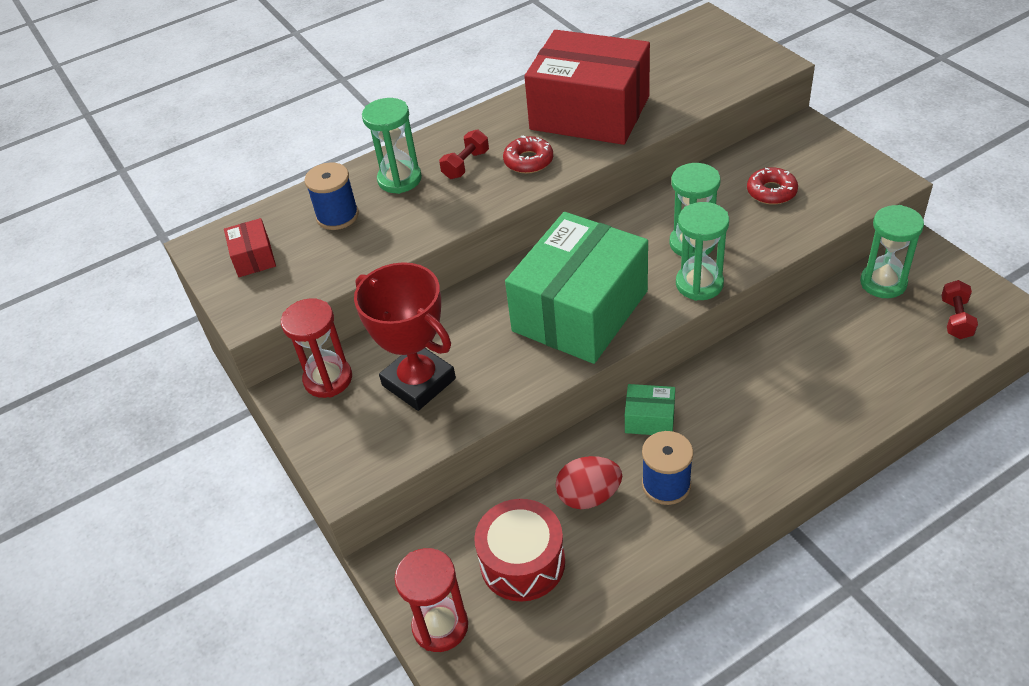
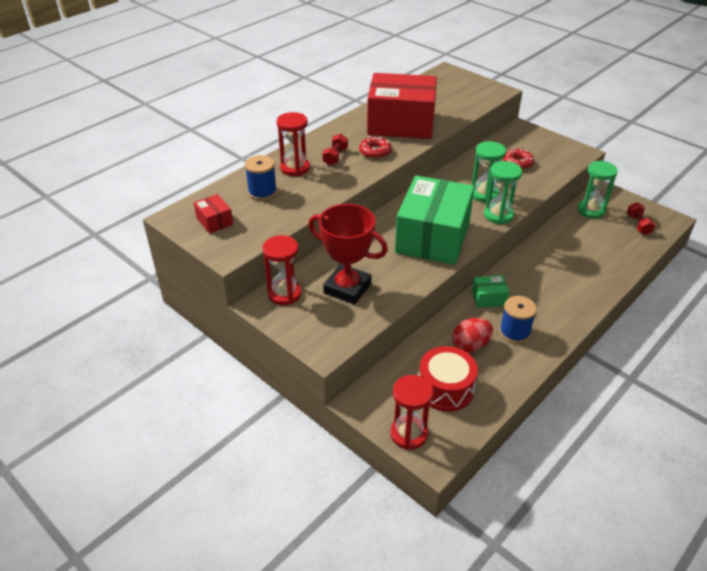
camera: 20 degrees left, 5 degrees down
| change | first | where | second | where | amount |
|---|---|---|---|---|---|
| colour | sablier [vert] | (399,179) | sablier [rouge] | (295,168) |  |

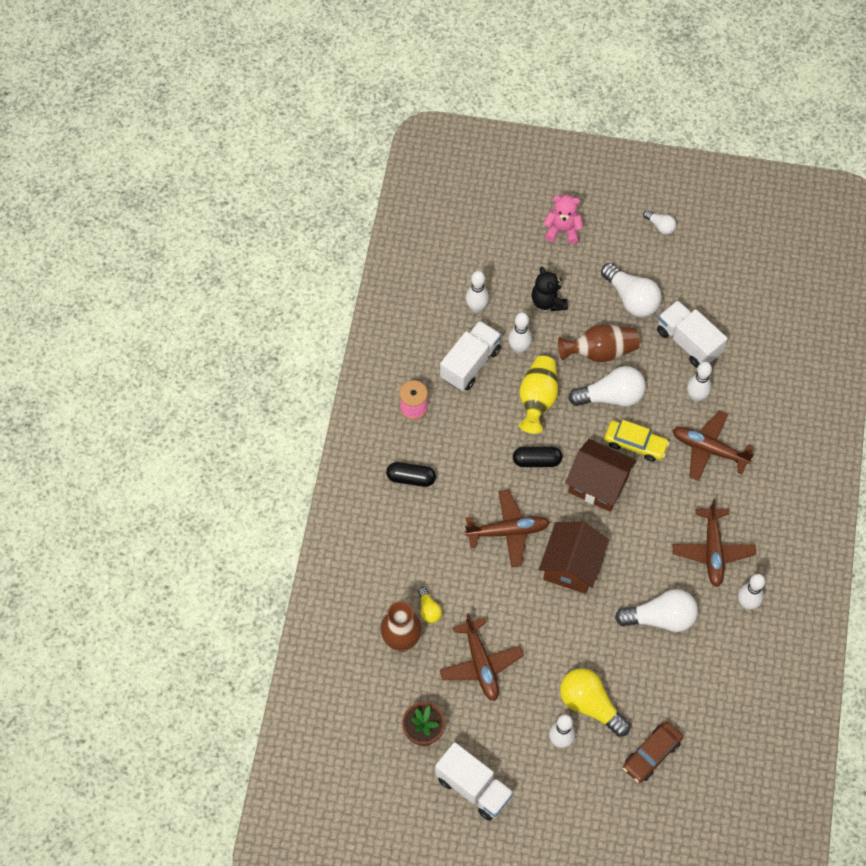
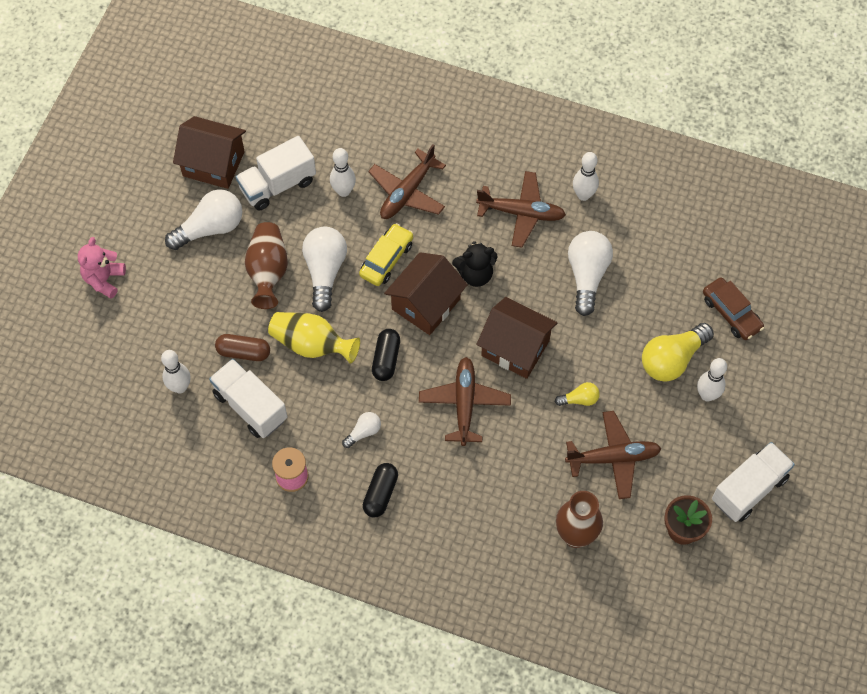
camera: 80 degrees left, 0 degrees up
| change | first | where | second | where | amount |
|---|---|---|---|---|---|
| appeared |  |  | maison [marron] | (213,164) |  |
| exchanged | quille [blanc] | (519,348) | gélule [marron] | (243,352) |  |
| relocated | ampoule [blanc] | (660,226) |  | (363,432) |  |
| relocated | ours en peluche [noir] | (548,301) |  | (475,274) |  |
| relocated | ampoule [jaune] | (429,609) |  | (579,399) |  |

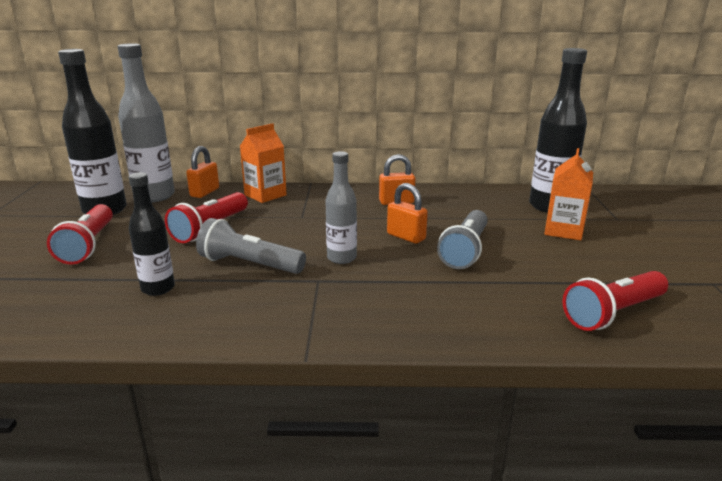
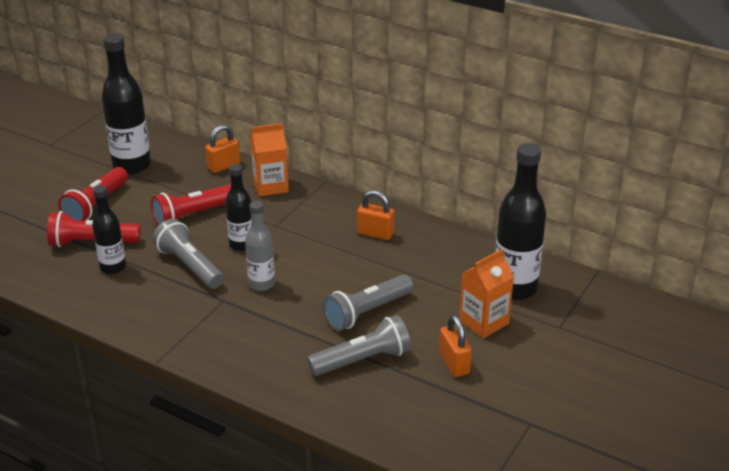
camera: 30 degrees right, 10 degrees up
| change | first | where | second | where | amount |
|---|---|---|---|---|---|
| relocated | lampe de poche [rouge] | (613,313) |  | (92,242) |  |
| appeared |  |  | bouteille [noir] | (241,245) |  |
| appeared |  |  | lampe de poche [gris] | (363,360) |  |
| relocated | cadenas [orange] | (406,237) |  | (454,363) |  |
| missing | bouteille [gris] | (154,196) |  |  |  |

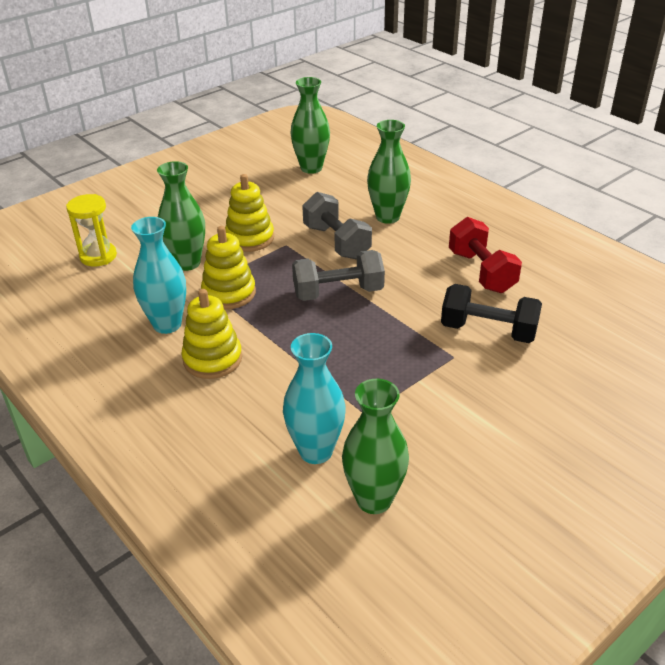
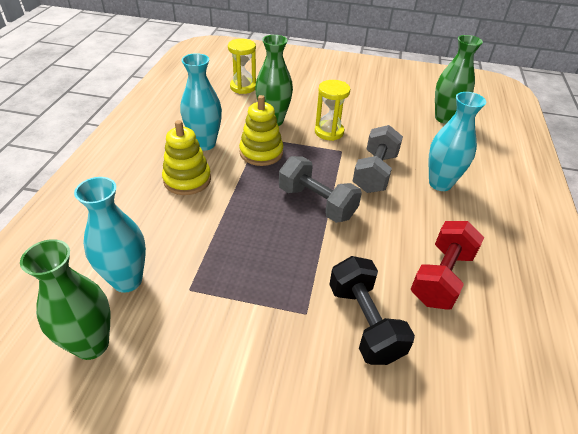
camera: 50 degrees right, 5 degrees up
| change | first | where | second | where | amount |
|---|---|---|---|---|---|
| exchanged | jouet à empiler [jaune] | (249,238) | sablier [jaune] | (329,132) |  |
| colour | vase [vert] | (387,217) | vase [turquoise] | (440,183) |  |

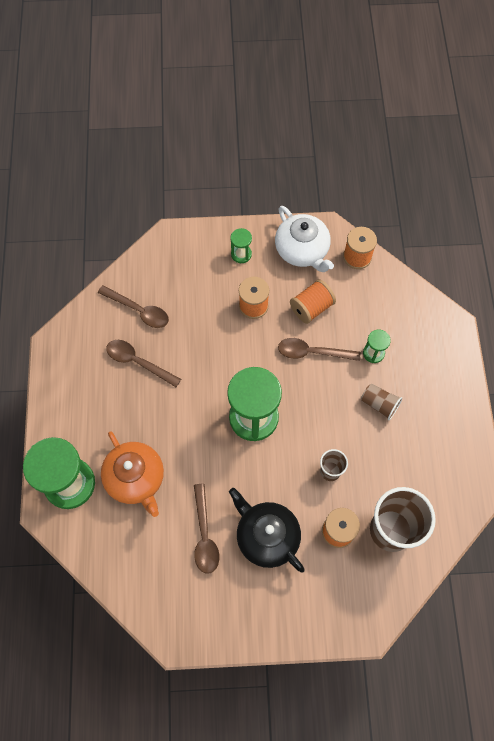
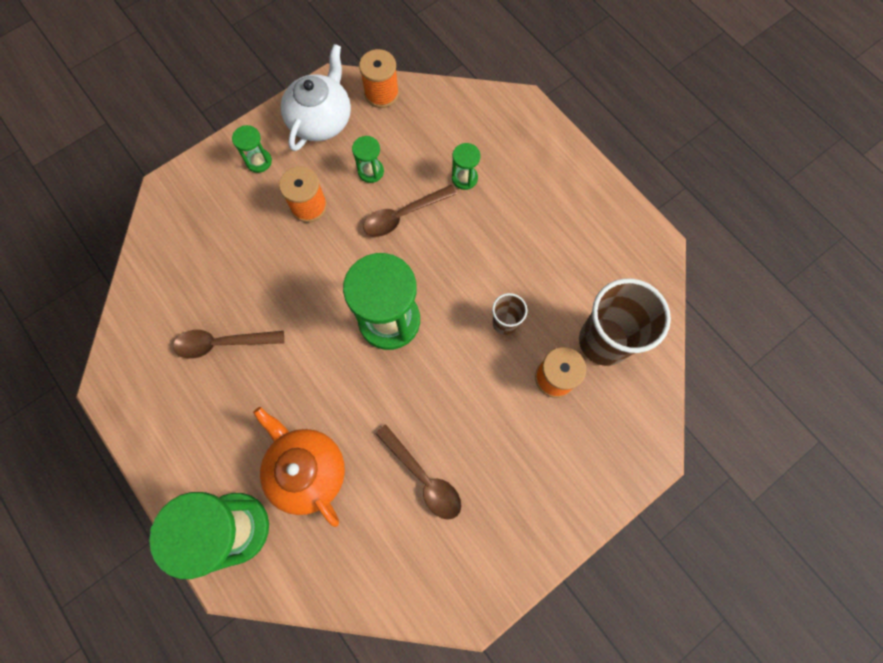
camera: 35 degrees left, 5 degrees up
| change | first | where | second | where | amount |
|---|---|---|---|---|---|
| spun | théière [orange] | (135,478) |  | (307,470) | 150 degrees counterclockwise |
| spun | théière [blanc] | (302,250) |  | (321,119) | 90 degrees counterclockwise |
| exchanged | bobine [orange] | (311,307) | sablier [vert] | (371,171) |  |
| missing | cuillère [marron] | (139,311) |  |  |  |
| missing | théière [noir] | (266,536) |  |  |  |
| missing | gobelet [marron] | (379,404) |  |  |  |

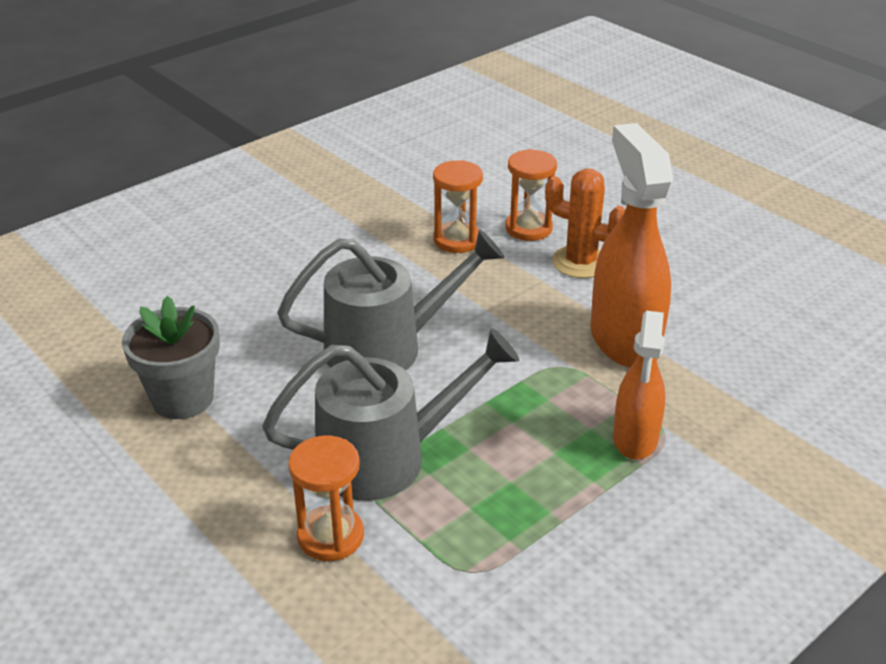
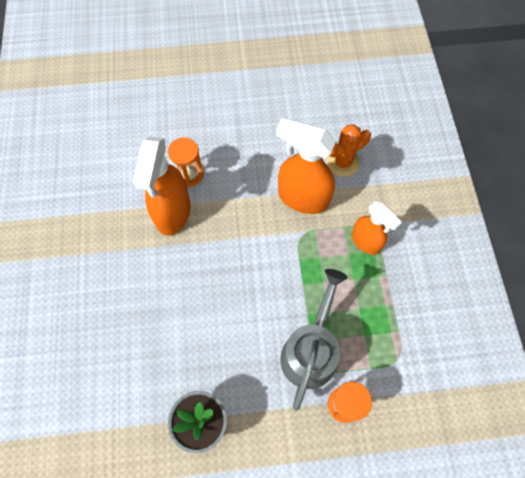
camera: 55 degrees left, 30 degrees up
| change | first | where | second | where | amount |
|---|---|---|---|---|---|
| exchanged | sablier [orange] | (457,240) | vaporisateur [orange] | (172,213) |  |
| relocated | cactus [orange] | (580,262) |  | (343,162) |  |
| missing | arrosoir [gris] | (388,347) |  |  |  |

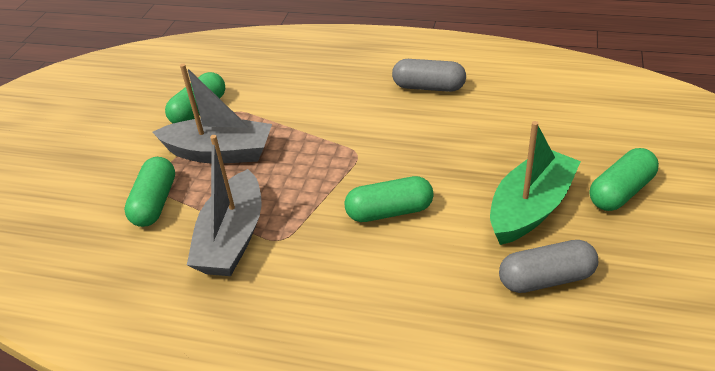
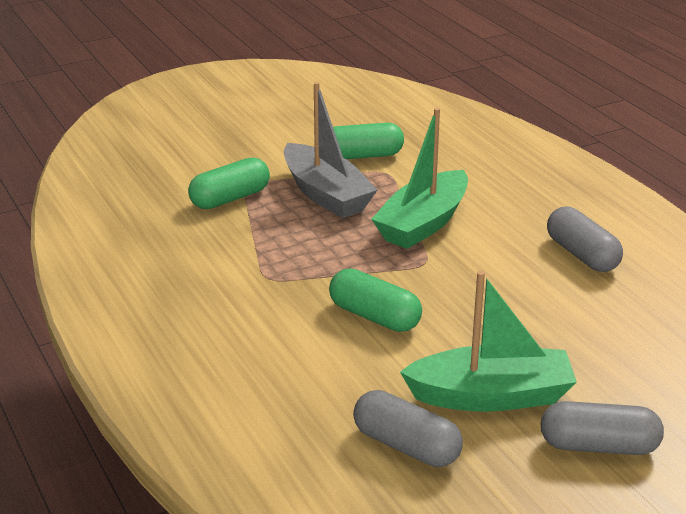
camera: 45 degrees right, 10 degrees down
| change | first | where | second | where | amount |
|---|---|---|---|---|---|
| appeared |  |  | bateau [vert] | (423,224) |  |
| colour | gélule [vert] | (621,192) | gélule [gris] | (599,446) |  |
| missing | bateau [gris] | (232,238) |  |  |  |

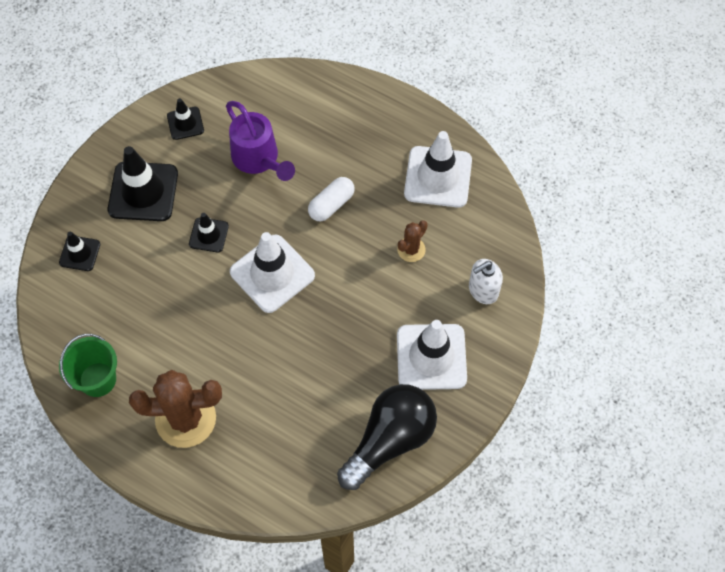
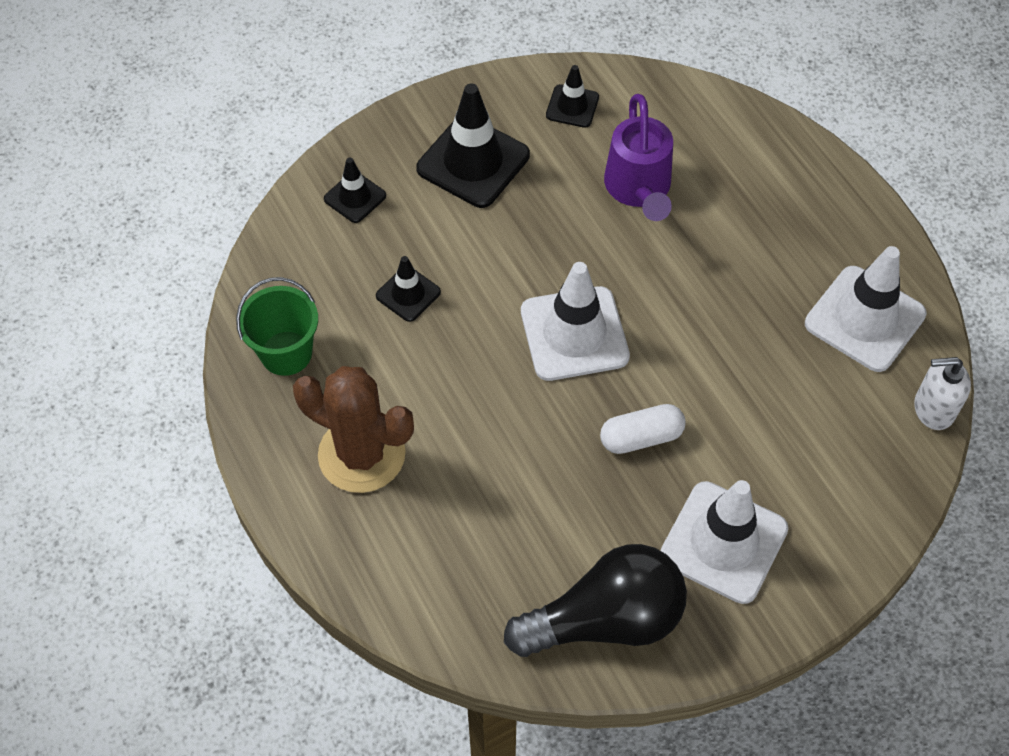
camera: 30 degrees right, 5 degrees down
| change | first | where | second | where | amount |
|---|---|---|---|---|---|
| relocated | cône de chantier [noir] | (208,235) |  | (408,294) |  |
| relocated | gélule [blanc] | (331,205) |  | (641,437) |  |
| relocated | distributeur de savon [blanc] | (483,290) |  | (933,409) |  |
| missing | cactus [marron] | (411,249) |  |  |  |

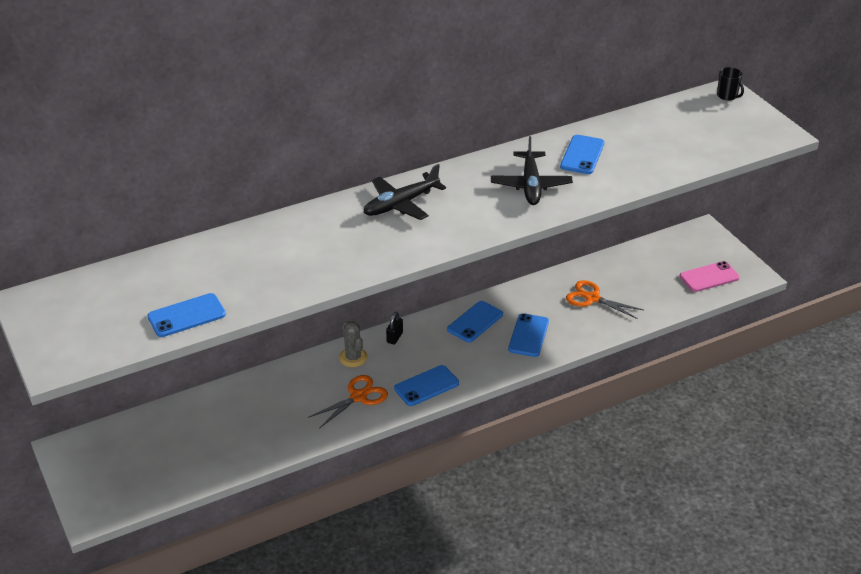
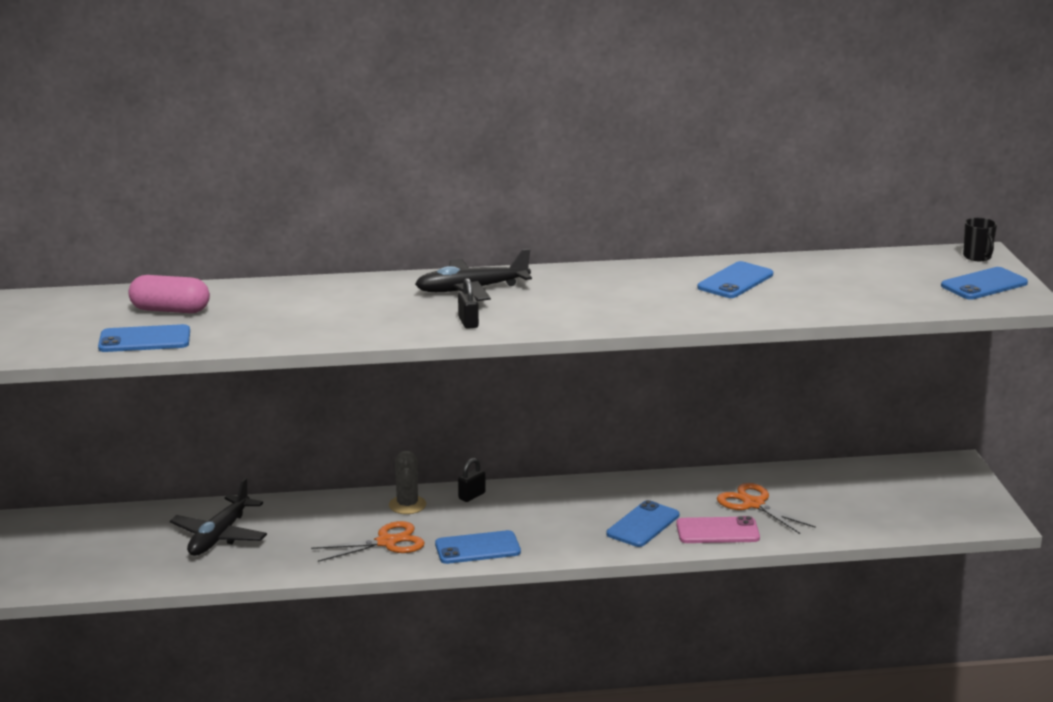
camera: 20 degrees right, 15 degrees down
| change | first | where | second | where | amount |
|---|---|---|---|---|---|
| appeared |  |  | gélule [rose] | (170,310) |  |
| relocated | avion [noir] | (530,185) |  | (219,536) |  |
| appeared |  |  | cadenas [noir] | (468,322) |  |
| relocated | téléphone [rose] | (709,277) |  | (717,531) |  |
| relocated | téléphone [bleu] | (475,322) |  | (984,284) |  |

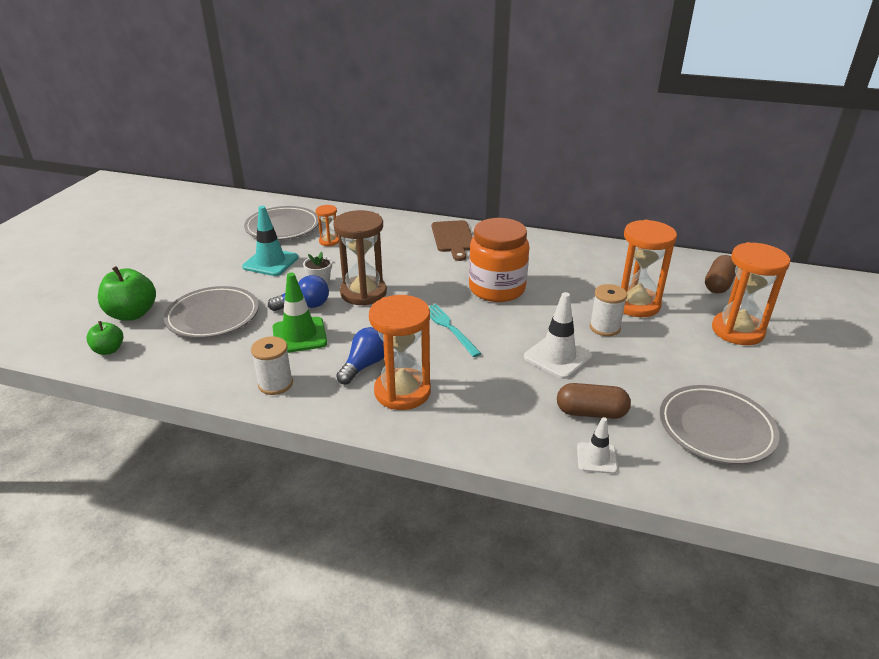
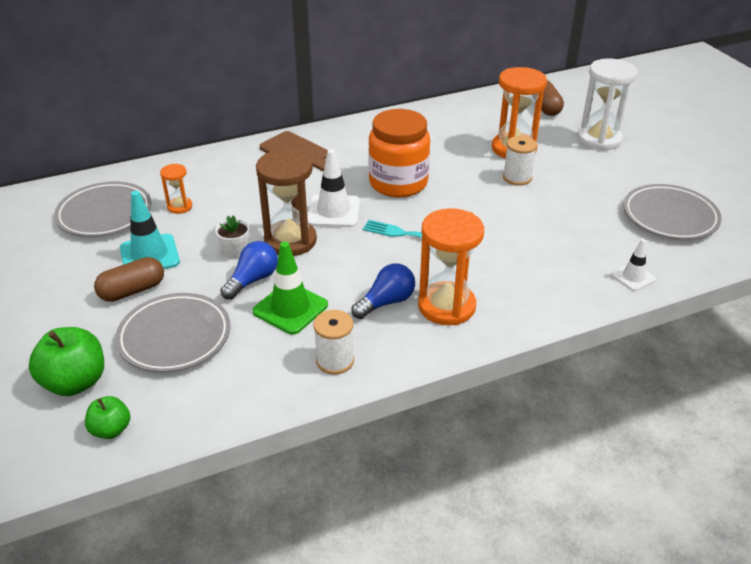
camera: 40 degrees left, 5 degrees up
| change | first | where | second | where | amount |
|---|---|---|---|---|---|
| relocated | gélule [marron] | (591,413) |  | (132,291) |  |
| relocated | cône de chantier [blanc] | (557,357) |  | (333,211) |  |
| spun | ampoule [bleu] | (364,365) |  | (386,302) | 60 degrees clockwise |
| colour | sablier [orange] | (737,331) | sablier [blanc] | (599,139) |  |

